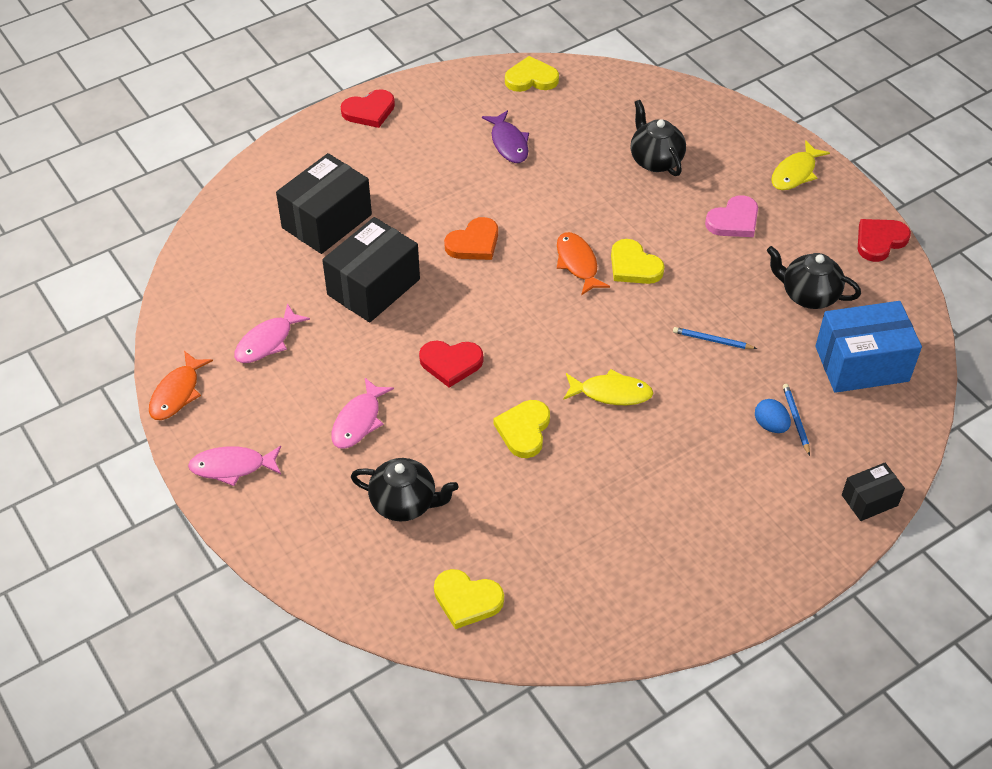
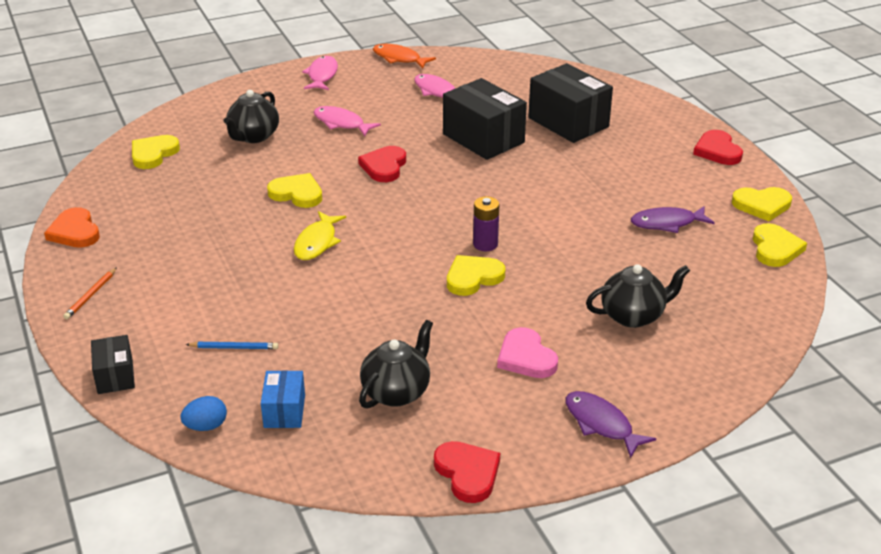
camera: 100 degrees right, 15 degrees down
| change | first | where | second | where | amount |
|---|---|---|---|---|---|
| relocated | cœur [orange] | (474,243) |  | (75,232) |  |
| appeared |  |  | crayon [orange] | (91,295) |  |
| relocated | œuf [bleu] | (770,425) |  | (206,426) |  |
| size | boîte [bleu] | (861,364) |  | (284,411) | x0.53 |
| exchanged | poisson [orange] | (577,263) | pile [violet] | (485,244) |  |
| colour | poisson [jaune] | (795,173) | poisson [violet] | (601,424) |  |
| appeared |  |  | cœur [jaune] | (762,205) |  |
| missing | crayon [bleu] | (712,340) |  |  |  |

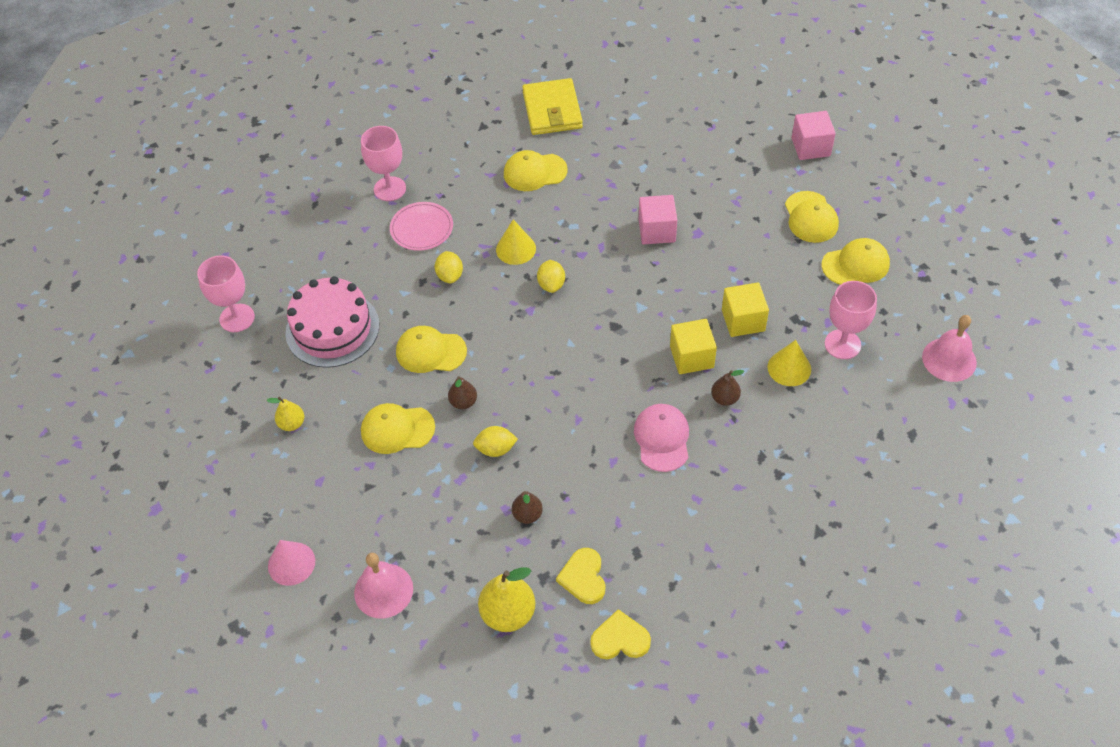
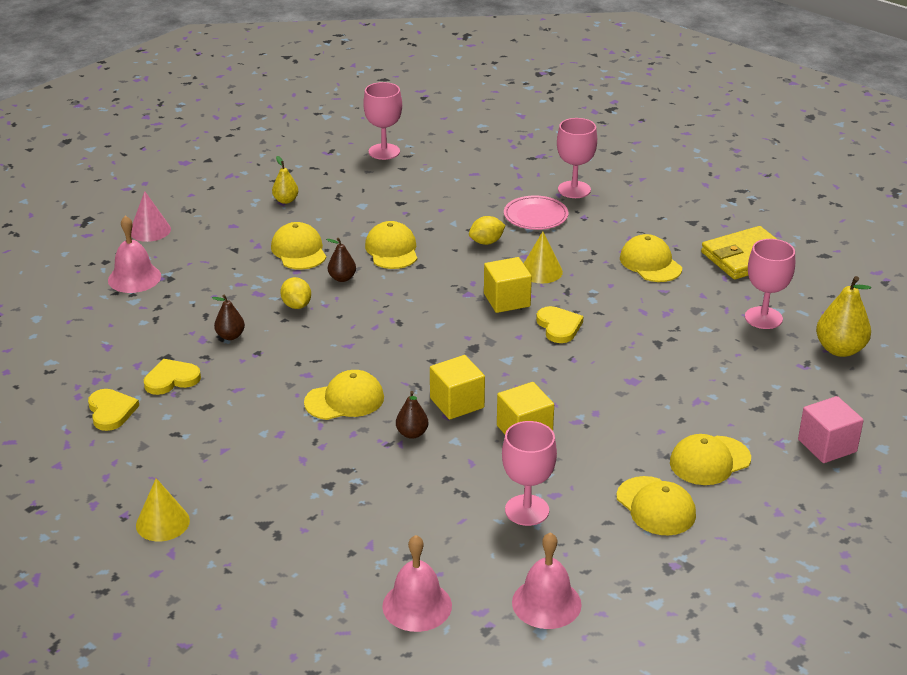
camera: 70 degrees right, 20 degrees down
| change | first | where | second | where | amount |
|---|---|---|---|---|---|
| relocated | cône [jaune] | (789,368) |  | (162,523) |  |
| colour | casquette [rose] | (662,438) | casquette [jaune] | (344,400) |  |
| appeared |  |  | cloche [rose] | (417,605) |  |
| exchanged | citron [jaune] | (551,284) | cube [jaune] | (507,300) |  |
| appeared |  |  | cœur [jaune] | (559,326) |  |
| appeared |  |  | verre à pied [rose] | (763,318) |  |
| relocated | poire [jaune] | (508,613) |  | (840,349) |  |
| missing | gâteau [rose] | (332,329) |  |  |  |
| missing | cube [rose] | (657,231) |  |  |  |

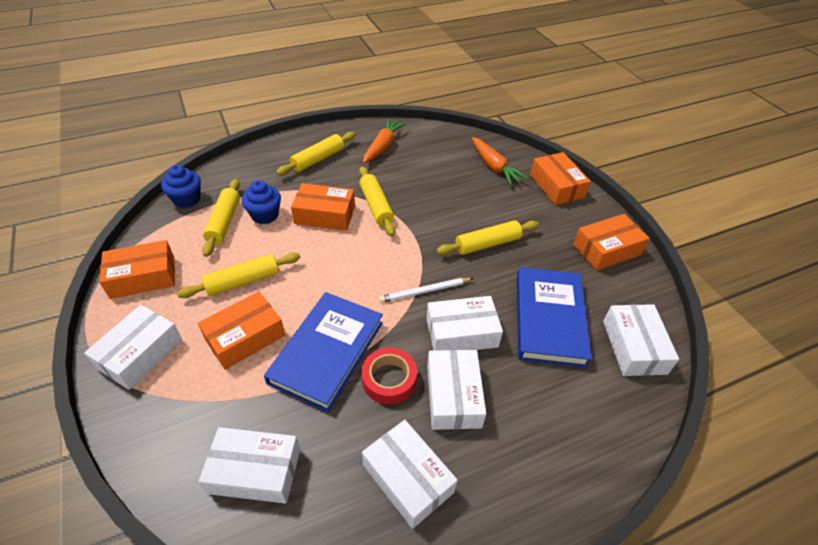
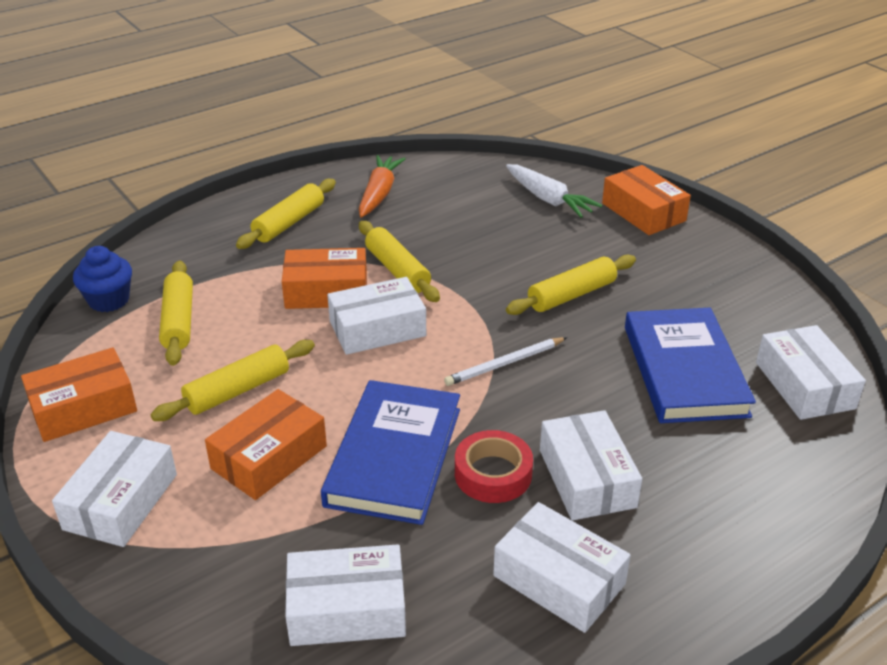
camera: 10 degrees left, 10 degrees down
| change | first | where | second | where | amount |
|---|---|---|---|---|---|
| relocated | boîte [blanc] | (461,333) |  | (377,328) |  |
| colour | carotte [orange] | (494,167) | carotte [blanc] | (548,199) |  |
| missing | muffin [bleu] | (265,215) |  |  |  |
| missing | boîte [orange] | (606,249) |  |  |  |

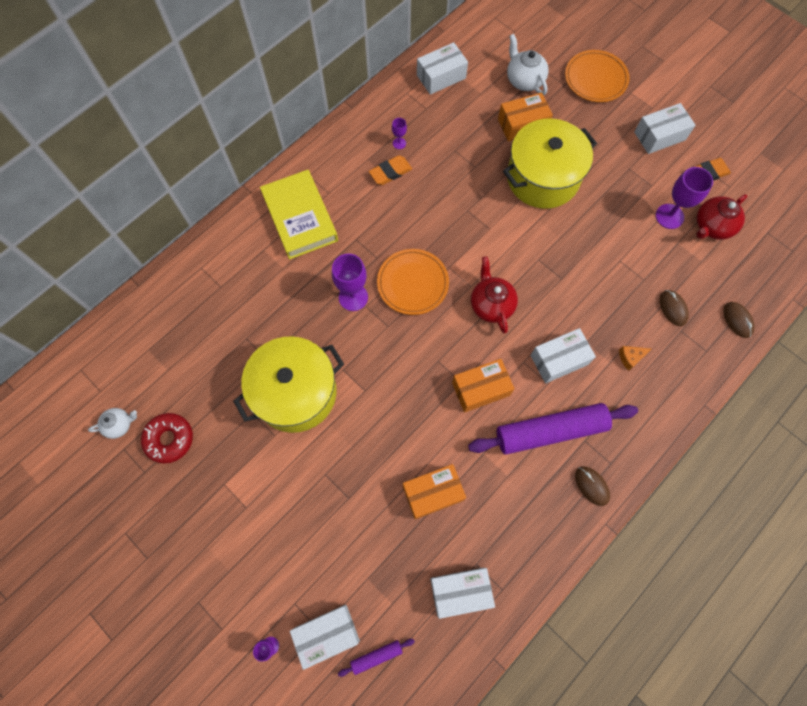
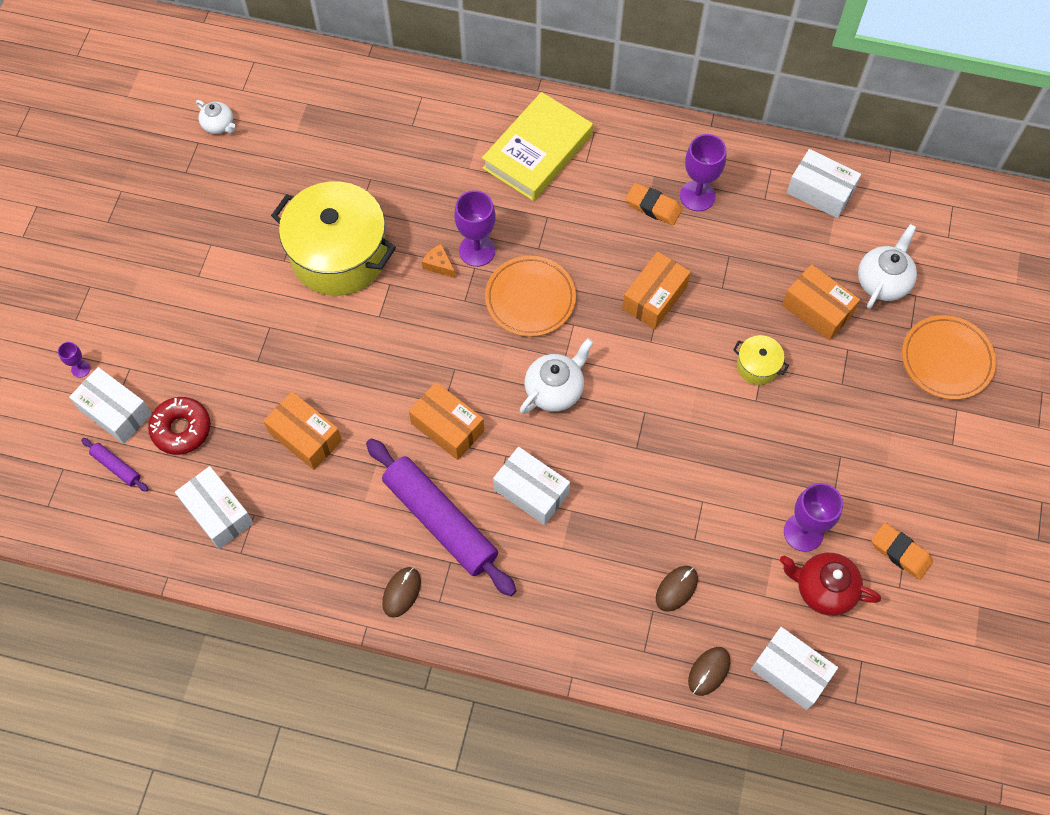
camera: 60 degrees right, 5 degrees down
| change | first | where | second | where | amount |
|---|---|---|---|---|---|
| relocated | beignet [rouge] | (169,439) |  | (181,429) |  |
| relocated | fromage [orange] | (630,357) |  | (439,265) |  |
| colour | théière [rouge] | (491,304) | théière [blanc] | (555,389) |  |
| appeared |  |  | boîte [orange] | (654,298) |  |
| size | verre à pied [violet] | (399,143) |  | (697,196) | x2.00 |
| size | marmite [jaune] | (542,178) |  | (757,366) | x0.43 |
| relocated | boîte [blanc] | (659,136) |  | (790,672) |  |

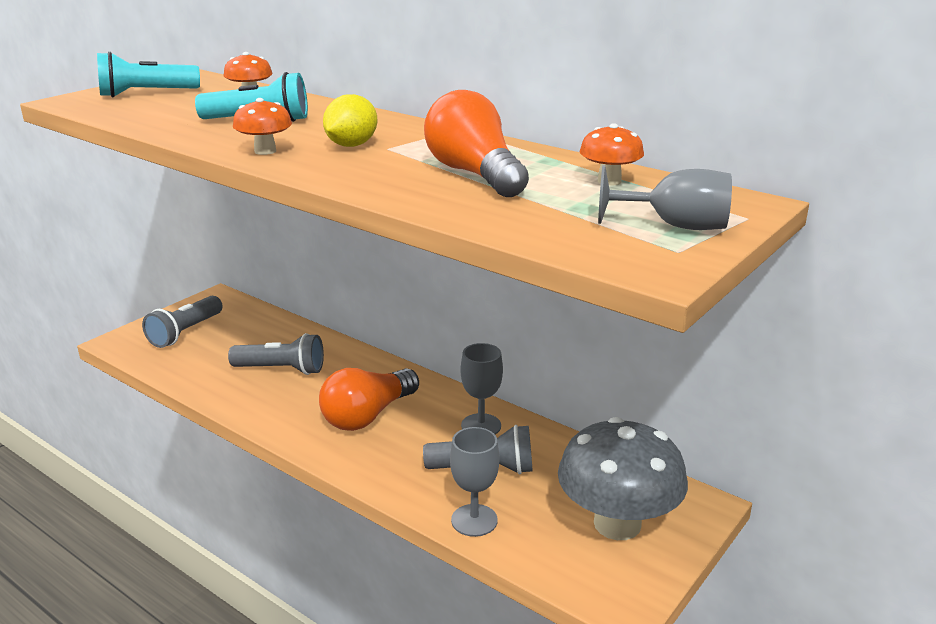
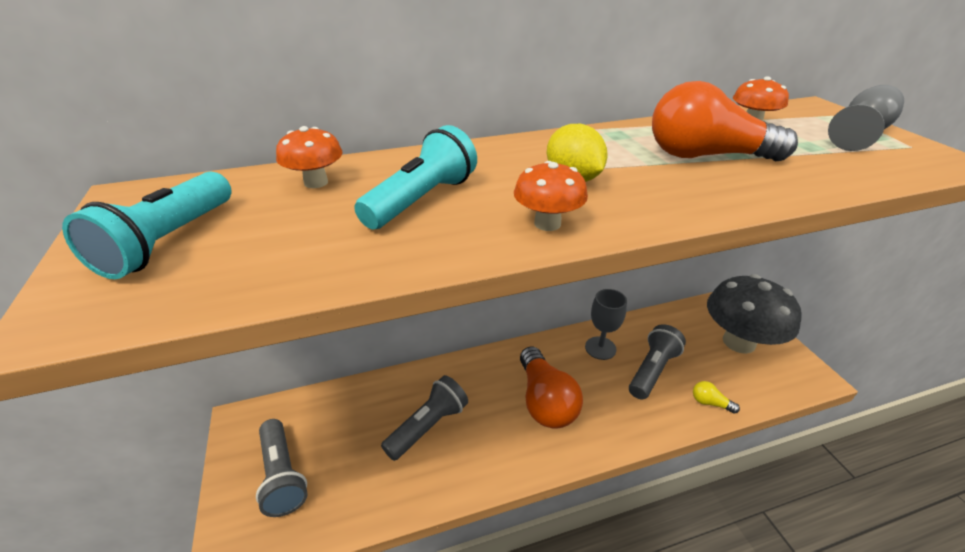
camera: 55 degrees left, 10 degrees up
| change | first | where | second | where | amount |
|---|---|---|---|---|---|
| exchanged | verre à pied [gris] | (474,520) | ampoule [jaune] | (710,403) |  |

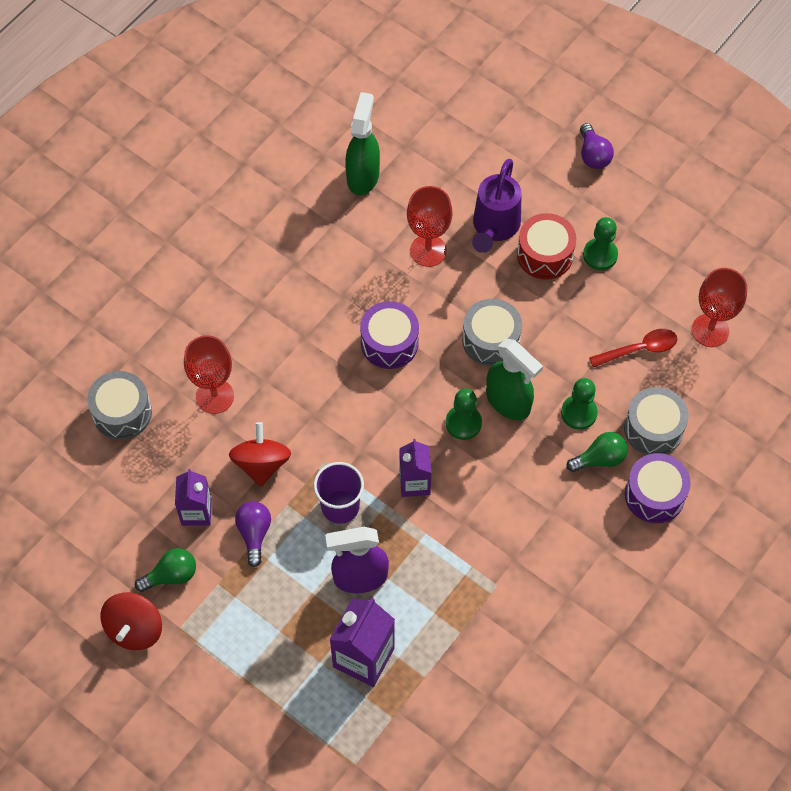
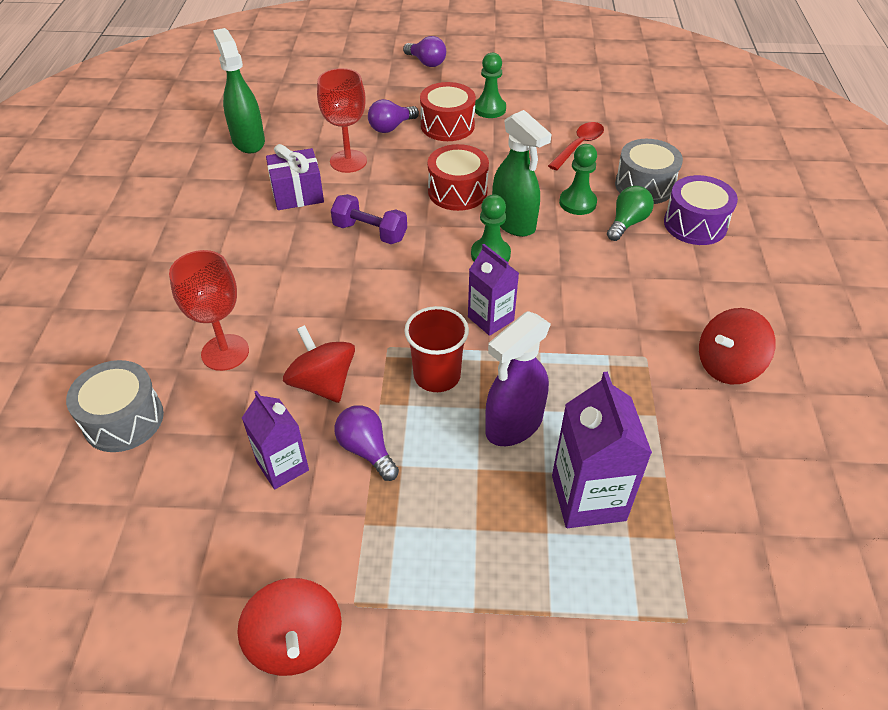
camera: 35 degrees left, 15 degrees down
| change | first | where | second | where | amount |
|---|---|---|---|---|---|
| appeared |  |  | cadeau [violet] | (297,194) |  |
| exchanged | tambour [violet] | (389,343) | haltère [violet] | (370,232) |  |
| exchanged | arrosoir [violet] | (494,228) | ampoule [violet] | (391,127) |  |
| colour | gobelet [violet] | (340,506) | gobelet [rouge] | (437,375) |  |
| colour | tambour [gris] | (491,340) | tambour [rouge] | (457,191) |  |
| spun | vaporisateur [vert] | (508,402) |  | (514,223) | 45 degrees clockwise |
| appeared |  |  | toupie [rouge] | (727,365) |  |
| missing | ampoule [vert] | (171,575) |  |  |  |
| missing | verre à pied [rouge] | (710,330) |  |  |  |

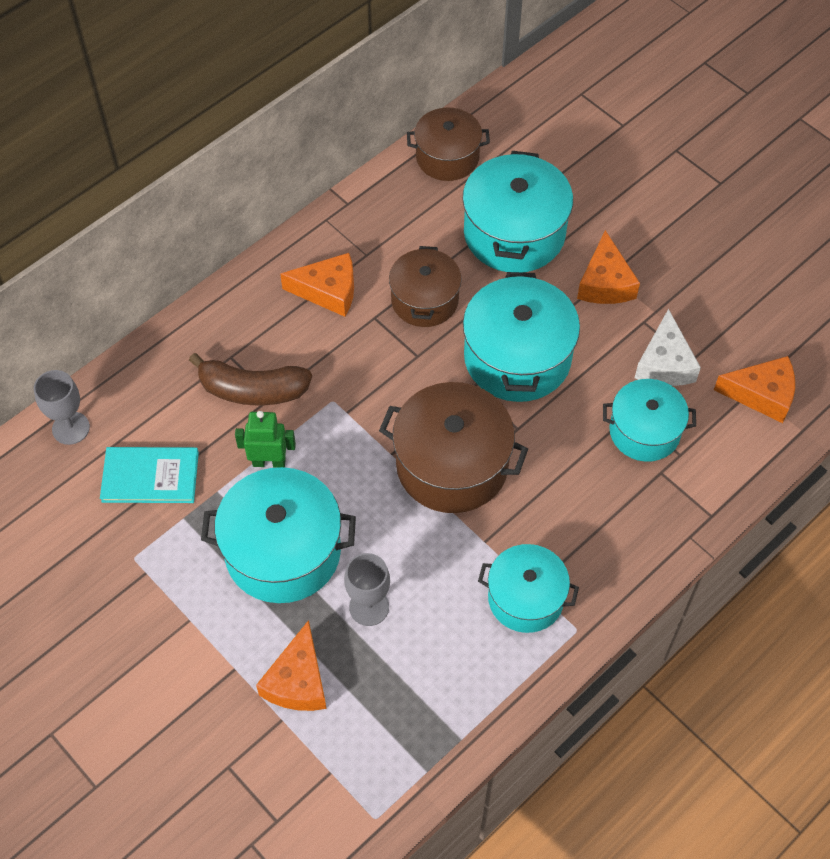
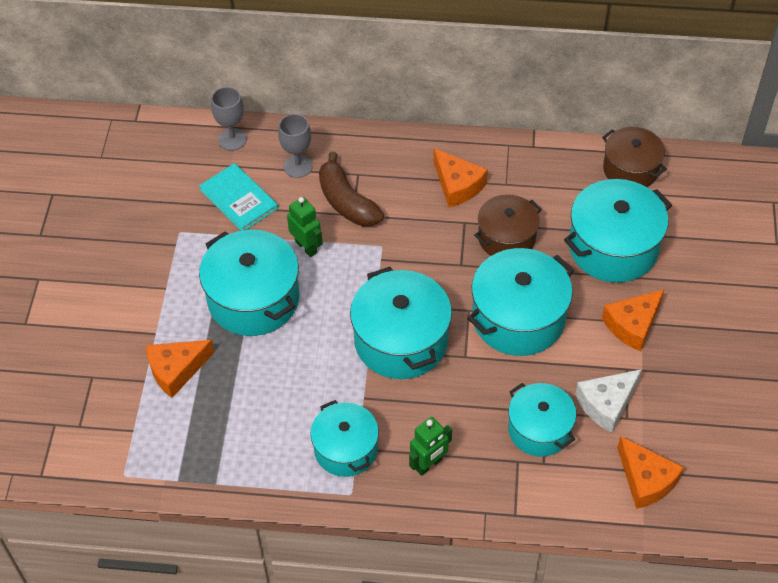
camera: 50 degrees right, 5 degrees down
| change | first | where | second | where | amount |
|---|---|---|---|---|---|
| relocated | verre à pied [gris] | (369,607) |  | (298,166) |  |
| colour | marmite [marron] | (452,465) | marmite [turquoise] | (401,340) |  |
| appeared |  |  | robot [vert] | (429,464) |  |

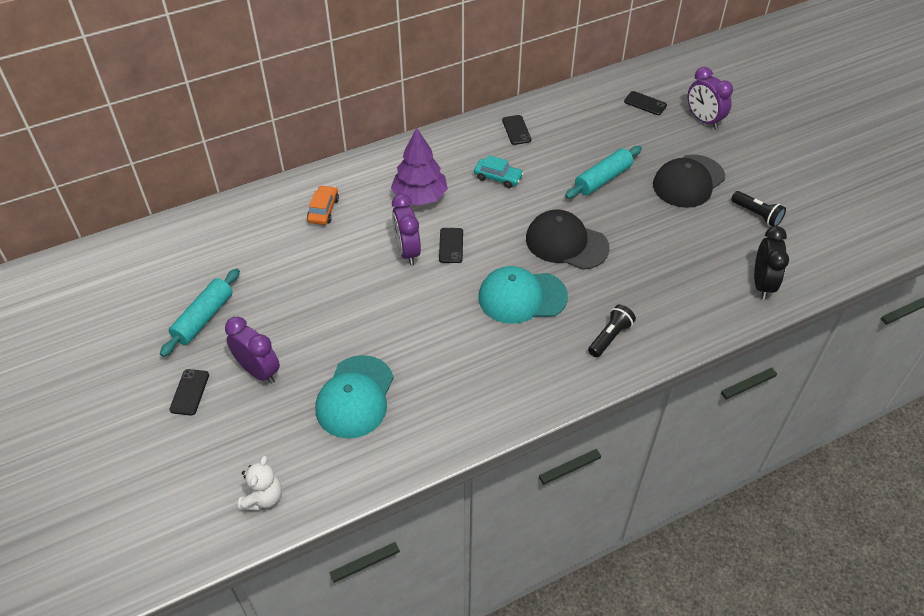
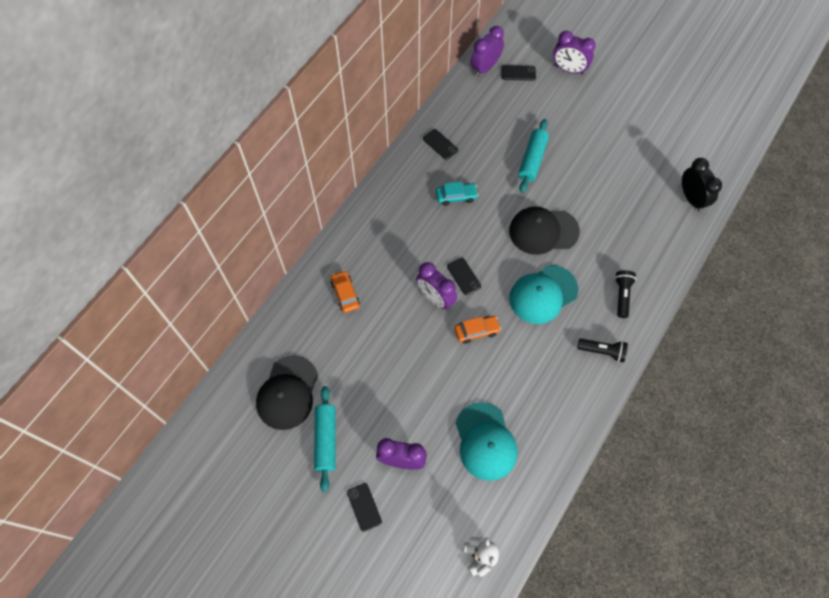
camera: 30 degrees left, 15 degrees up
| change | first | where | second | where | amount |
|---|---|---|---|---|---|
| relocated | casquette [noir] | (688,181) |  | (287,393) |  |
| appeared |  |  | voiture [orange] | (476,331) |  |
| appeared |  |  | réveil [violet] | (485,67) |  |
| relocated | lampe de poche [noir] | (757,214) |  | (602,351) |  |
| missing | arbre [violet] | (420,197) |  |  |  |

